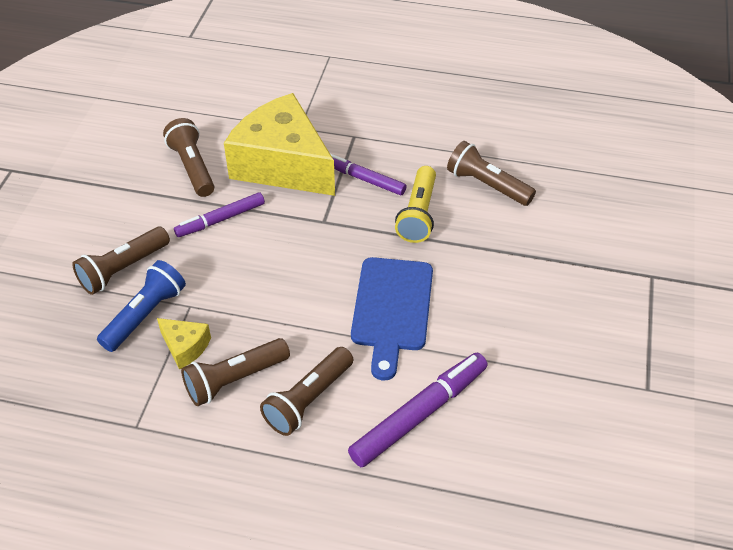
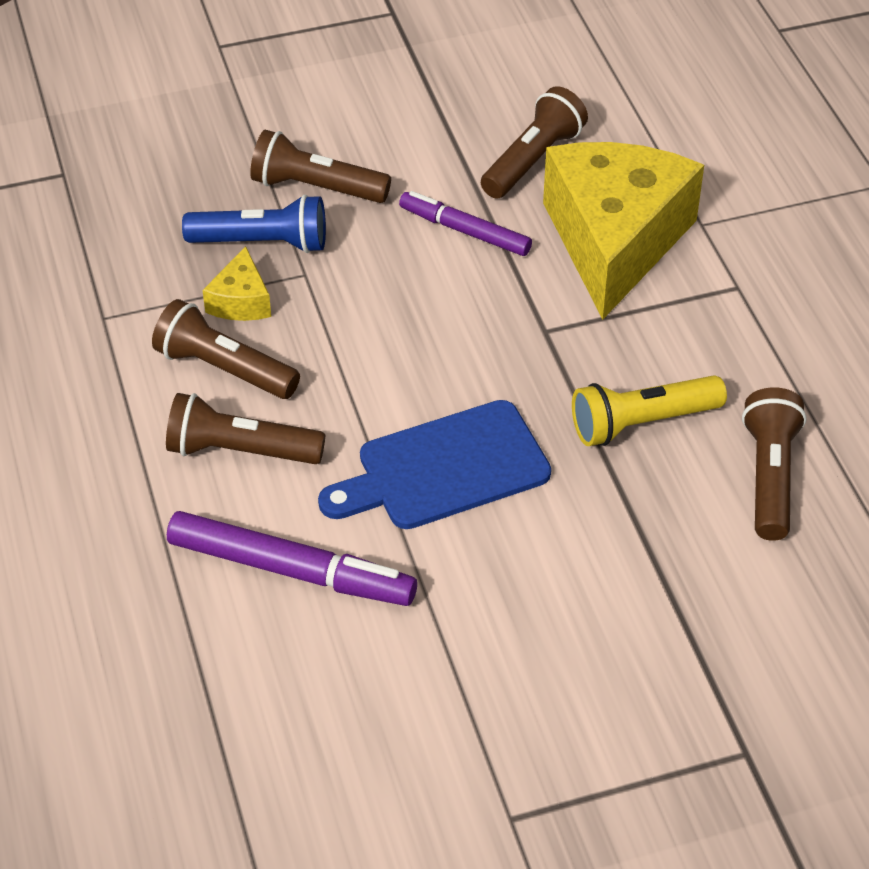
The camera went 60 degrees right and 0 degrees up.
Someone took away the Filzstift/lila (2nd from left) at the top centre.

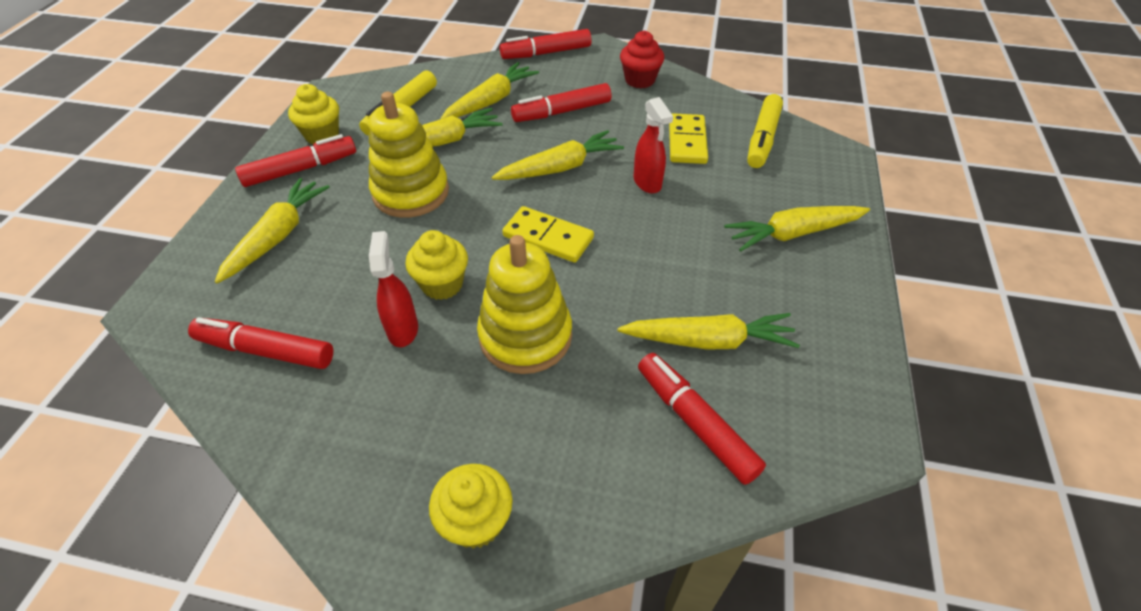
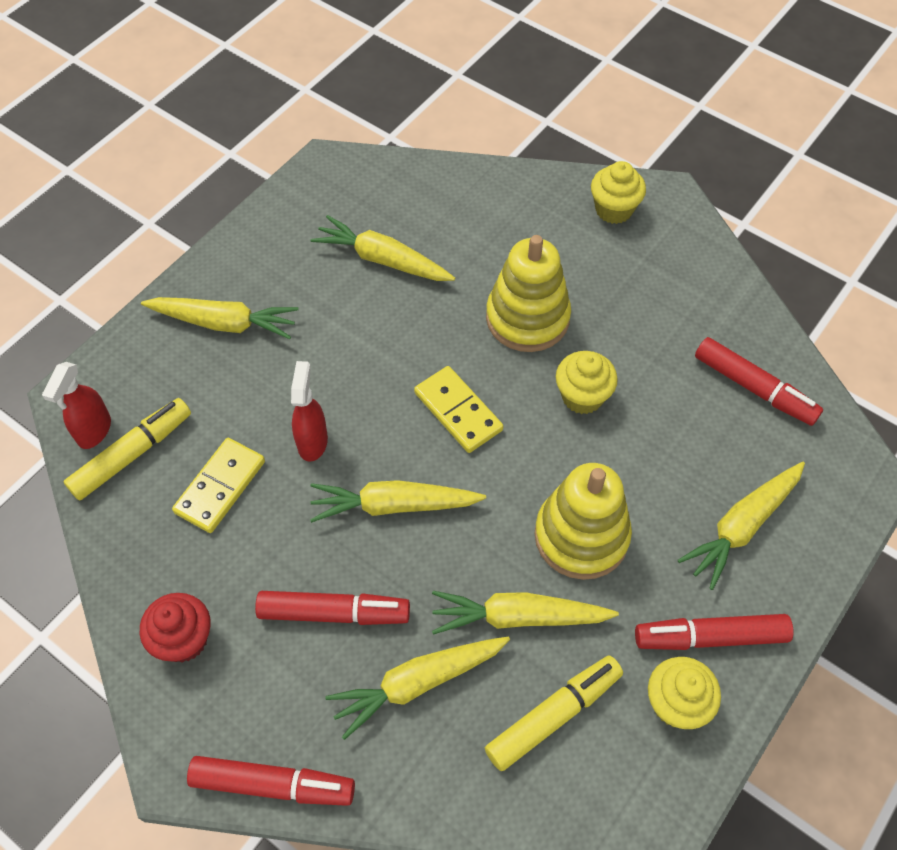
The camera went 155 degrees left and 10 degrees up.
Someone took away the Filzstift/rot (5th from left) at the bottom centre.
Someone carried the Sprühflasche/rot (1st from left) from the centre to the middle left.

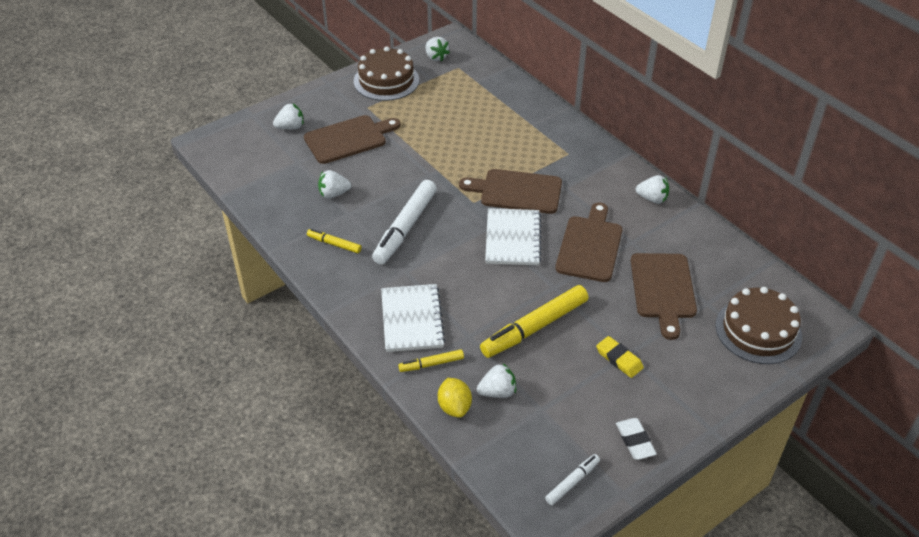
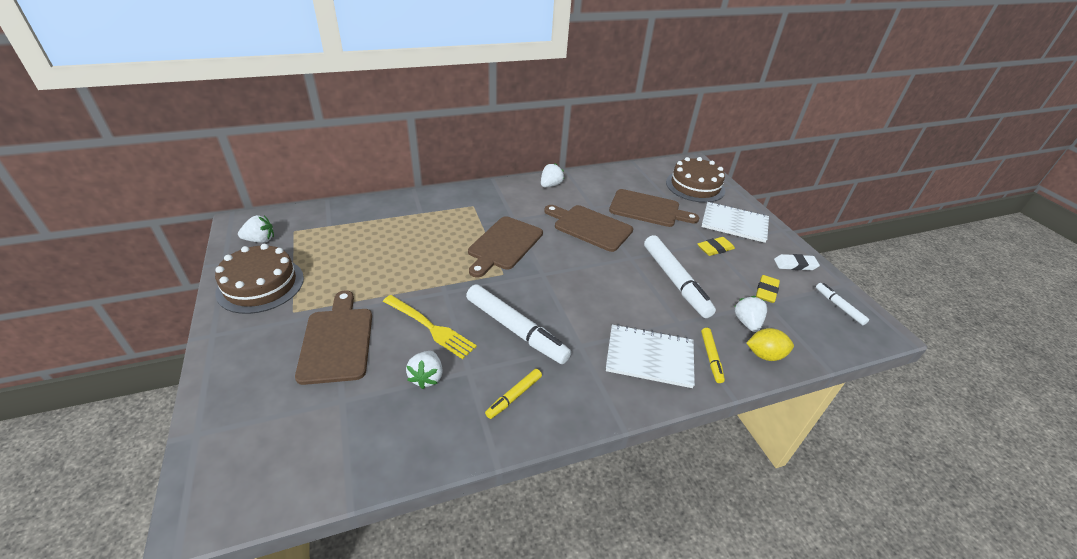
The camera went 75 degrees left and 5 degrees down.
Someone took away the Erdbeere/weiß (1st from left) at the top left.
Someone put down the Gabel/gelb at the centre.
Someone put down the Radiergummi/gelb (2nd from left) at the middle right.
Someone carried the Notizbuch/weiß (2nd from left) from the centre to the middle right.
Someone repainted the Filzstift/gelb (3rd from left) at the centre, which became the Filzstift/weiß (2nd from left) at the centre.

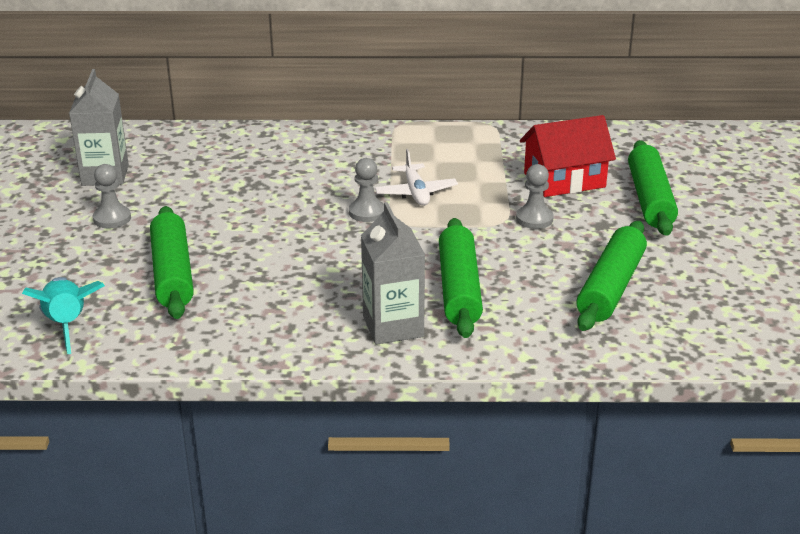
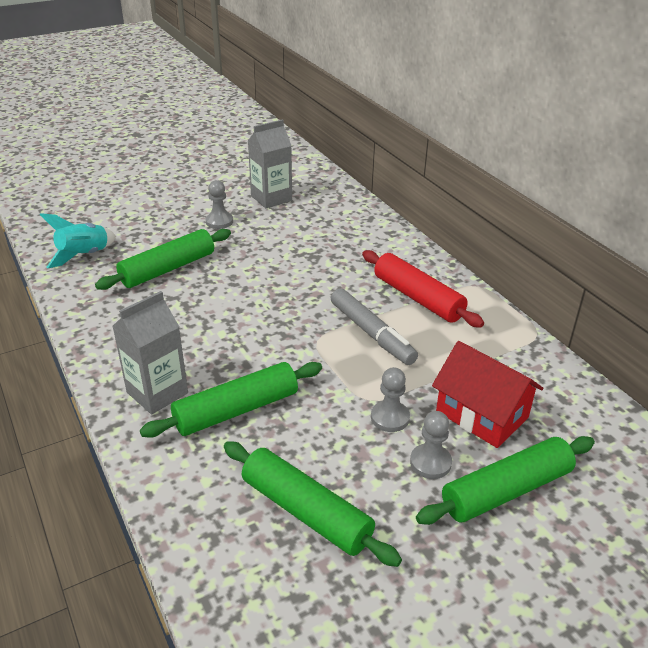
The camera went 60 degrees right and 5 degrees up.
Someone put down the Nudelholz/rot at the centre.
Someone carried the Bauer/grau (2nd from left in the first image) from the centre to the bottom centre.
Someone swapped the Flugzeug/weiß at the top centre for the Filzstift/grau at the centre.
Someone rotated the Nudelholz/grün (3rd from left) at the middle right by 45 degrees clockwise.

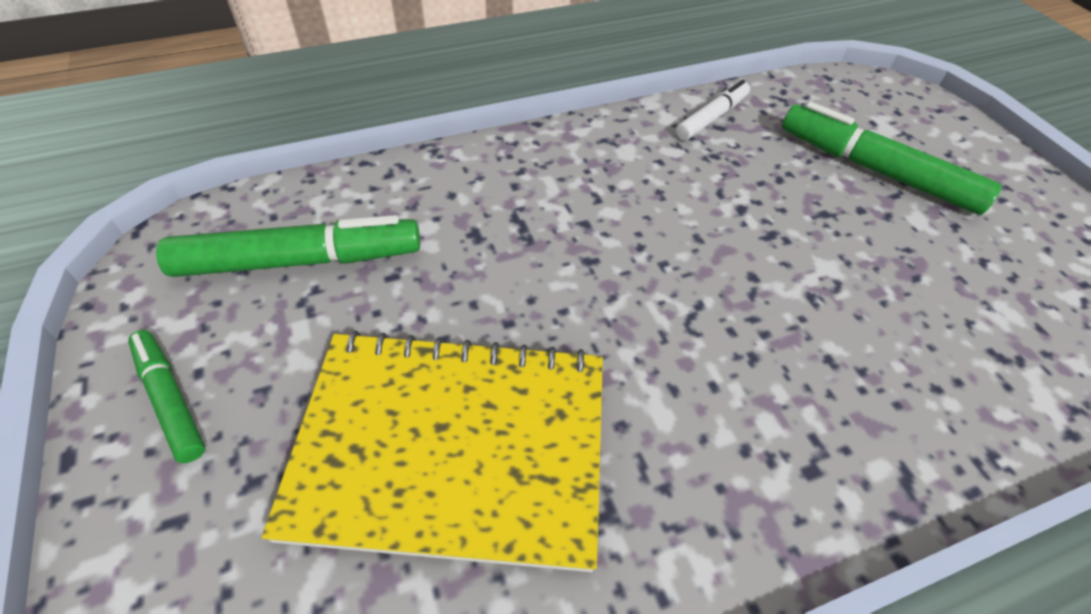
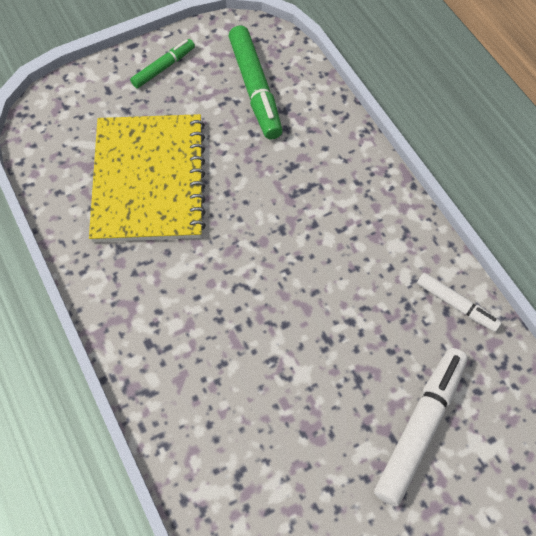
The camera went 85 degrees right and 10 degrees up.
Someone repainted the Filzstift/grün (3rd from left) at the top right, which became the Filzstift/weiß (1st from left) at the bottom right.

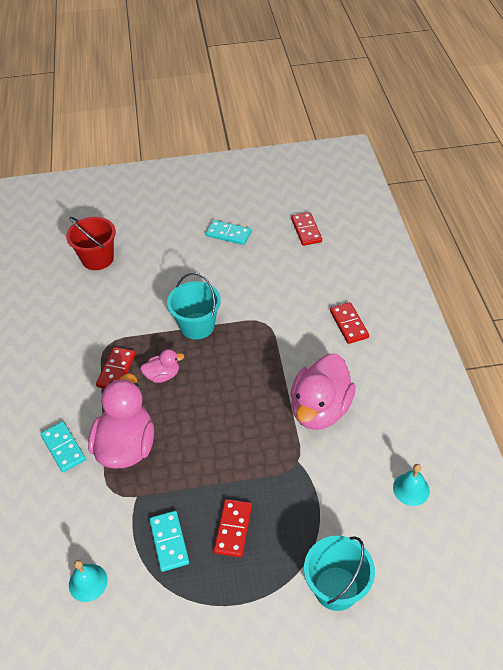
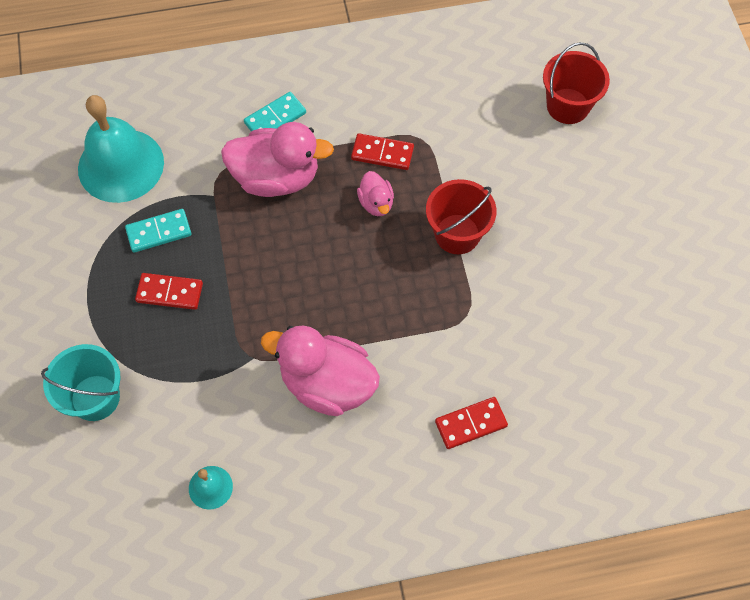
The camera went 85 degrees right and 15 degrees up.
Someone took away the Dominostein/türkis (3rd from left) at the centre.
Someone took away the Dominostein/rot (3rd from left) at the centre.
Someone repainted the Eimer/türkis (1st from left) at the centre, which became the Eimer/rot (1st from left) at the centre.
Someone scaled the Glocke/türkis (1st from left) at the bottom left by 2.23.

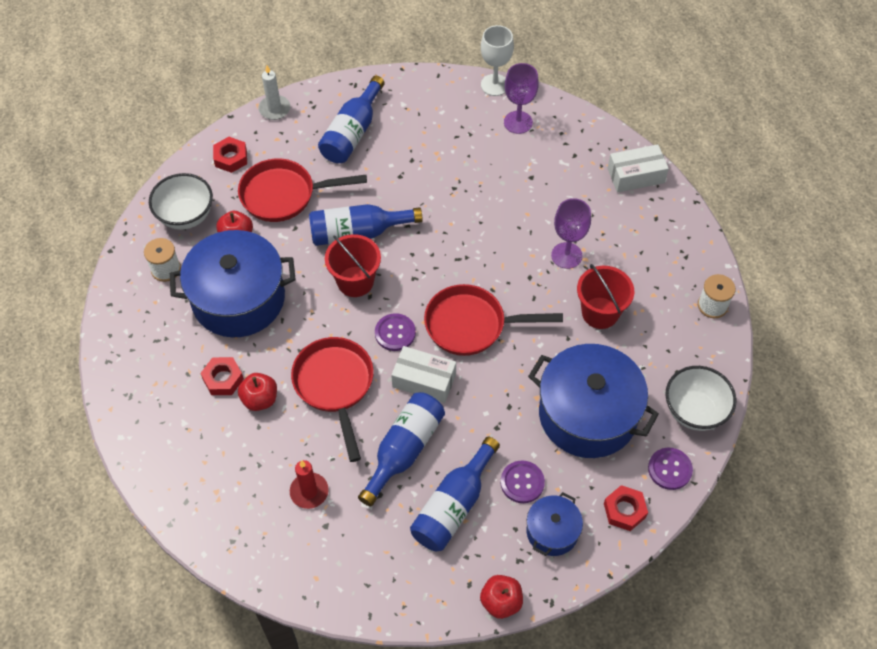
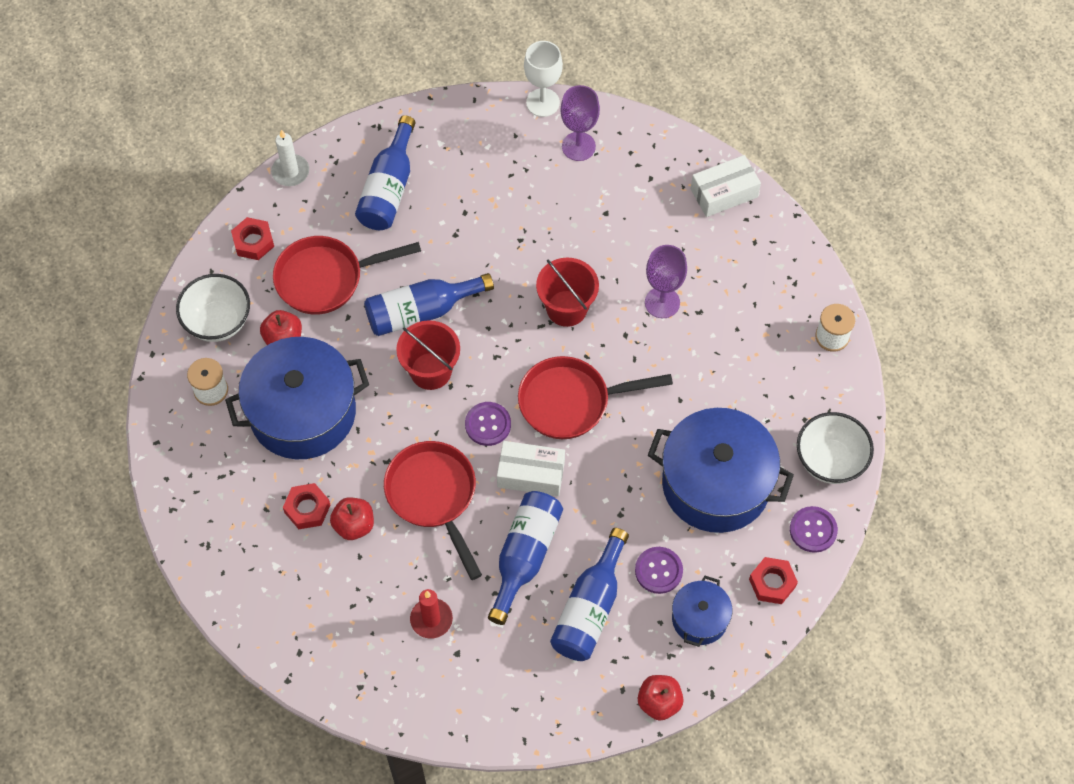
The camera went 10 degrees left and 5 degrees up.
Someone carried the Eimer/rot (2nd from left) from the middle right to the centre.

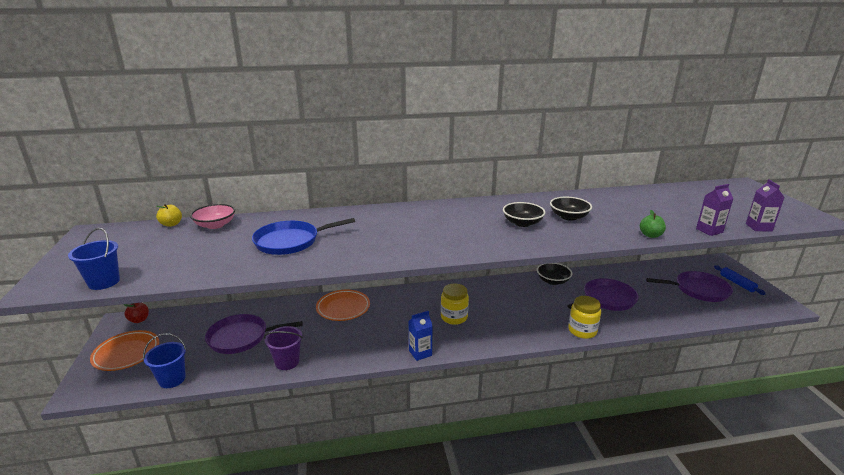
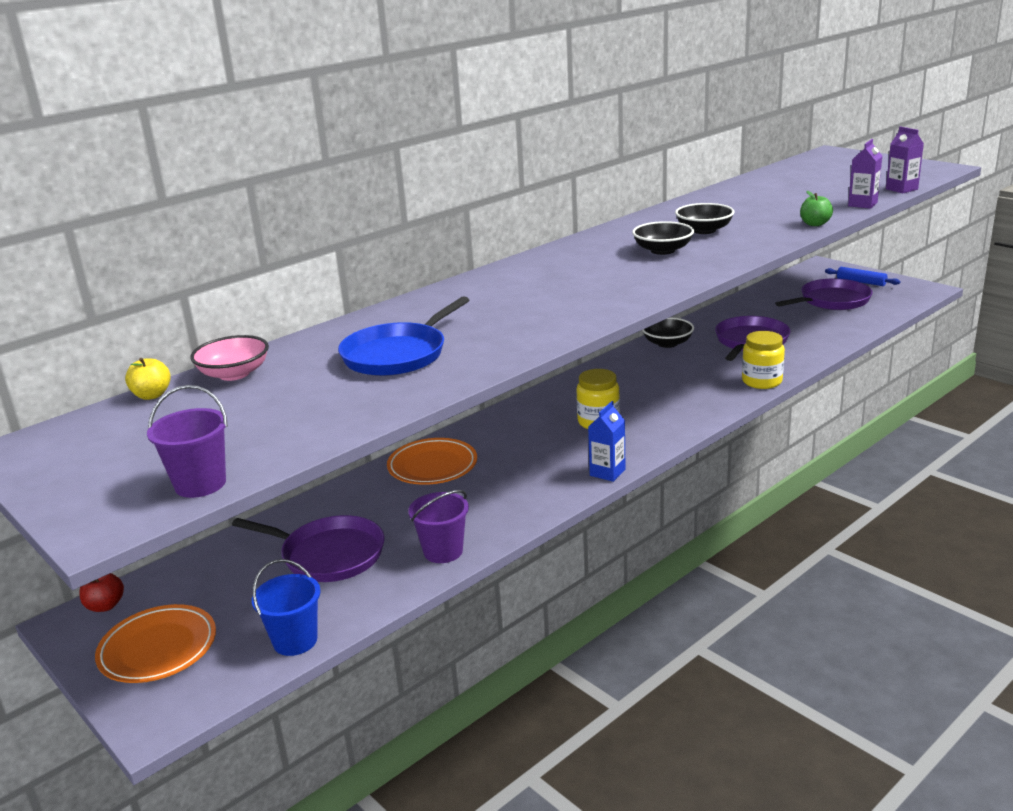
The camera went 30 degrees left and 0 degrees up.
Someone repainted the Eimer/blau (1st from left) at the middle left, which became the Eimer/lila (1st from left) at the middle left.
Someone rotated the Pfanne/lila (1st from left) at the bottom left by 120 degrees counterclockwise.

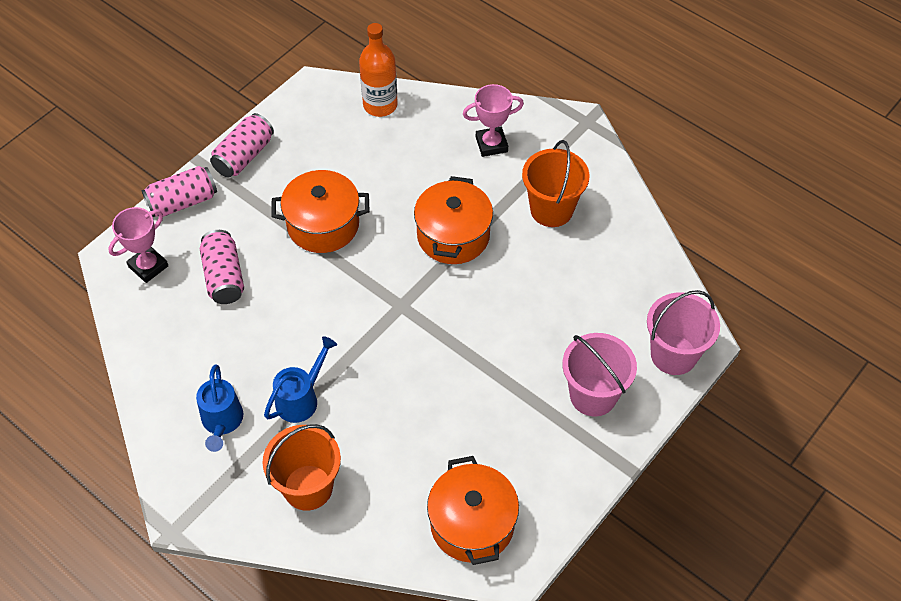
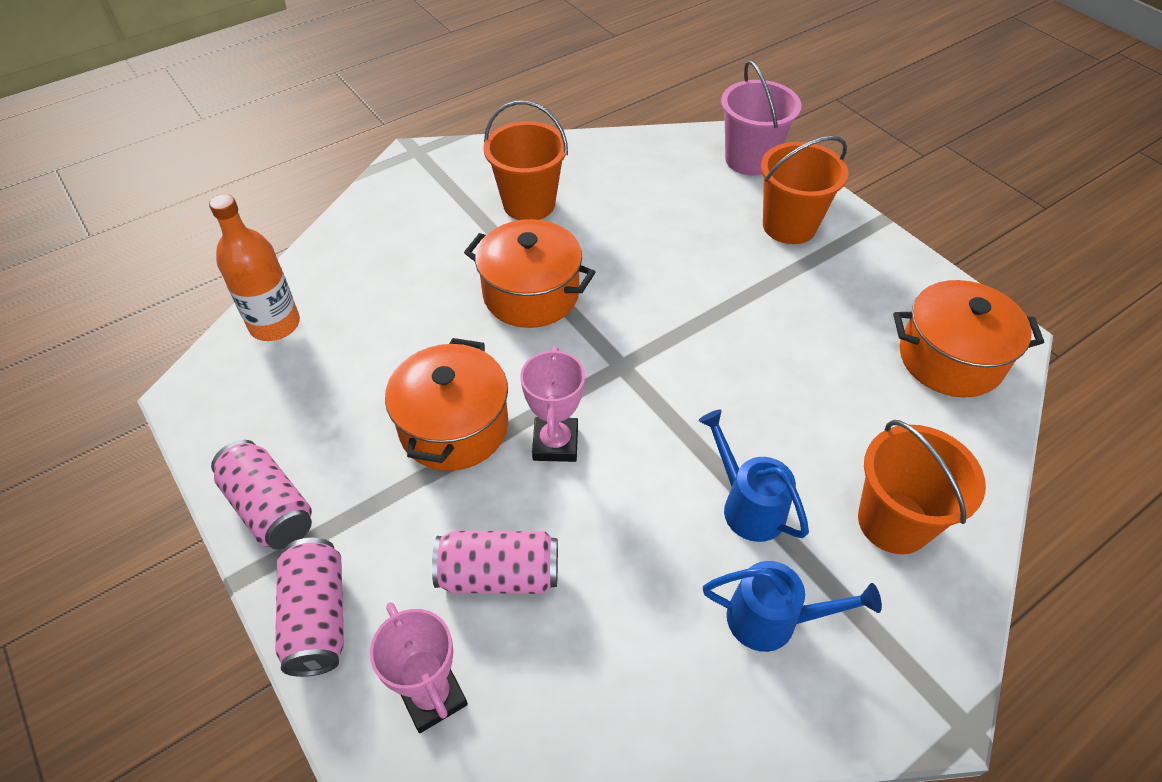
The camera went 75 degrees left and 5 degrees down.
Someone carried the Pokal/rosa (2nd from left) from the top centre to the centre.
Someone repainted the Eimer/rosa (1st from left) at the centre, which became the Eimer/orange (2nd from left) at the top right.

